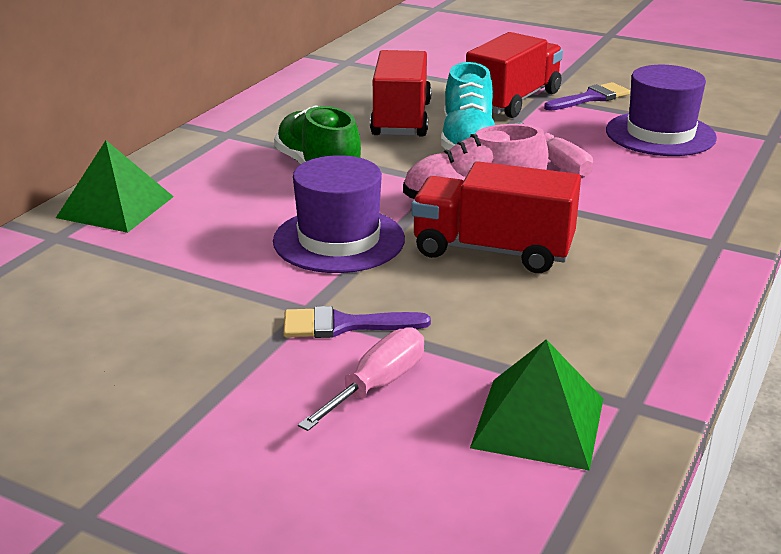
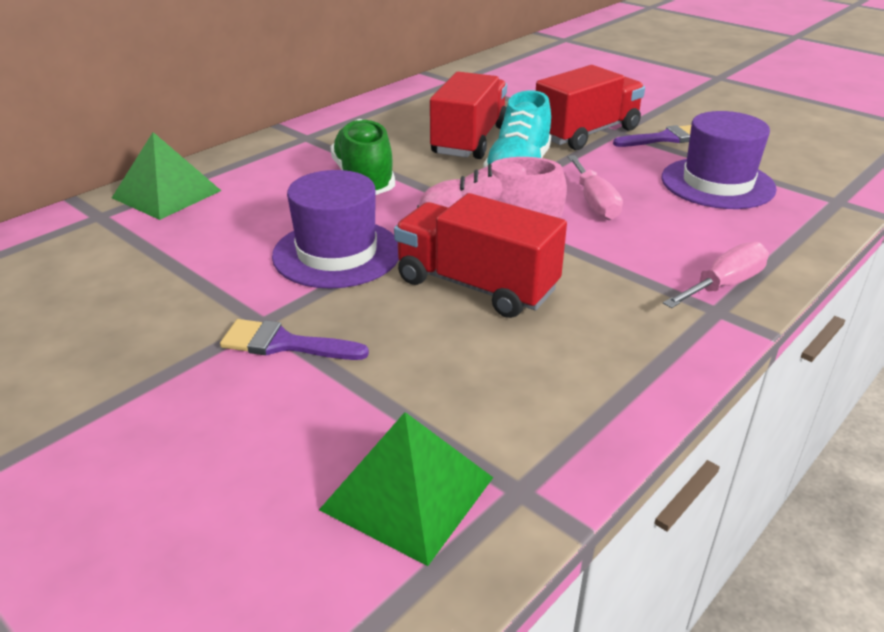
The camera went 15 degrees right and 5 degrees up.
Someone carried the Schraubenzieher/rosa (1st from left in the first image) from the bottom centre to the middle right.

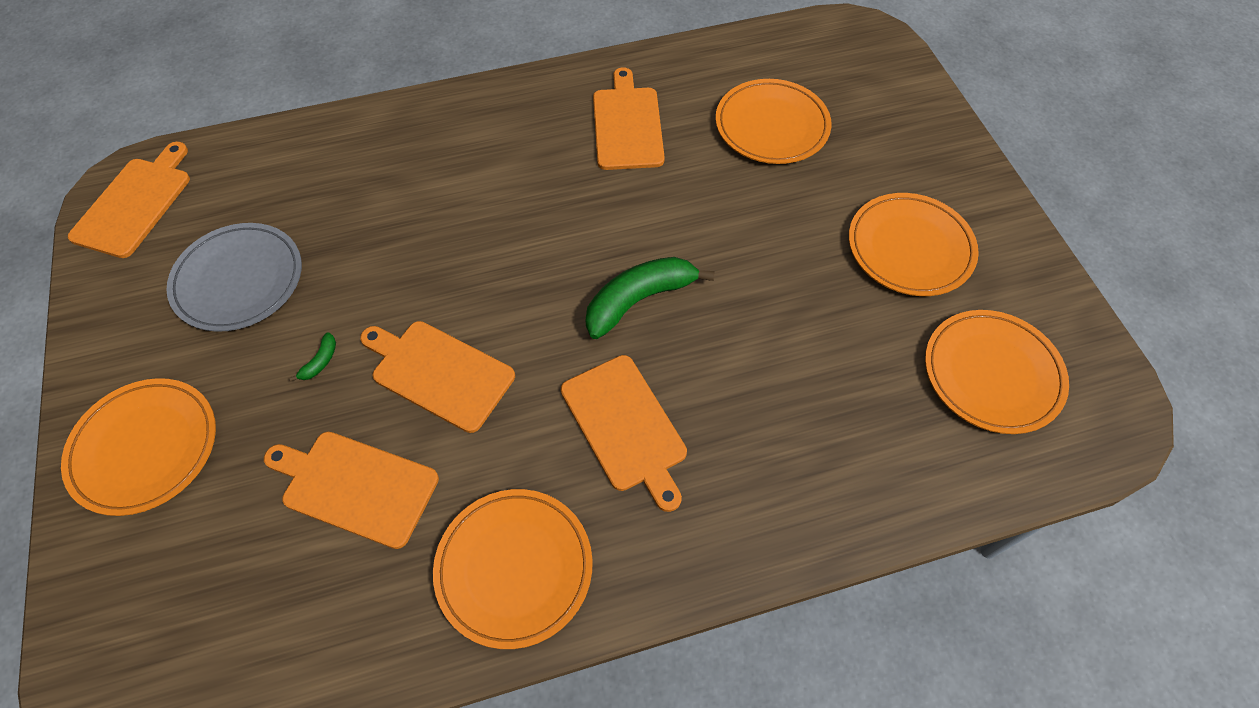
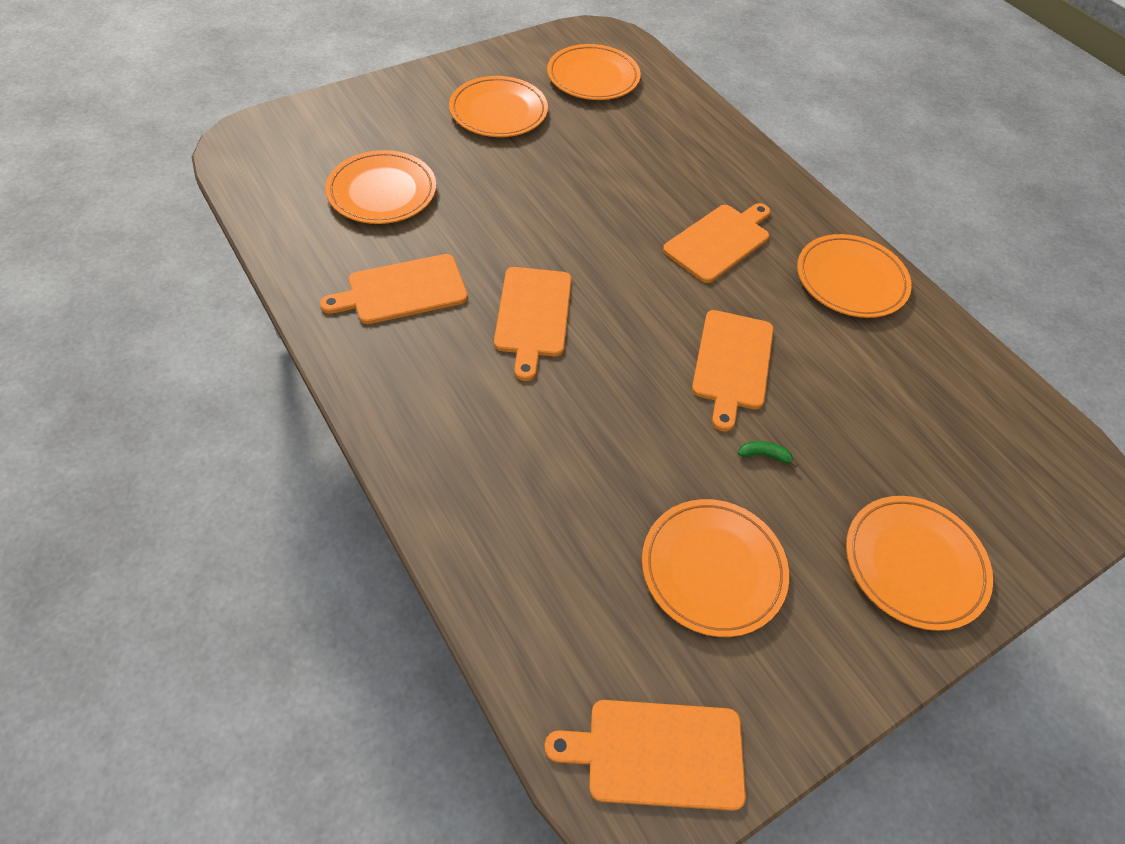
The camera went 110 degrees left and 5 degrees down.
Someone took away the Banane/grün (2nd from left) at the centre.
Someone carried the Schneidebrett/orange (2nd from left) from the bottom left to the centre.
Someone repainted the Teller/grau at the middle left, which became the Teller/orange (4th from left) at the bottom centre.

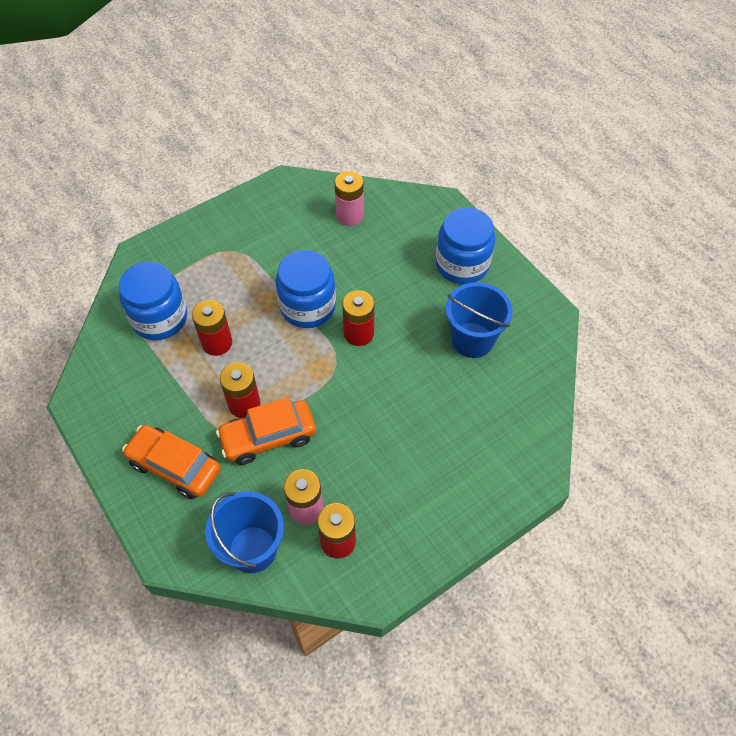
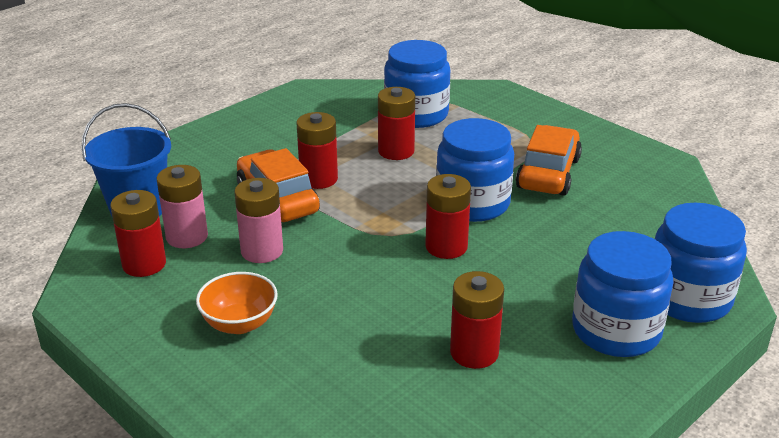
The camera went 80 degrees right and 25 degrees down.
Someone put down the Schüssel/orange at the bottom left.
Someone put down the Einmachglas/blau (4th from left) at the middle right.
Someone carried the Auto/orange (1st from left in the first image) from the middle left to the middle right.
Someone carried the Batterie/rosa (2nd from left) from the top centre to the middle left.
Someone swapped the Eimer/blau (2nd from left) at the centre for the Batterie/rot (5th from left) at the bottom centre.

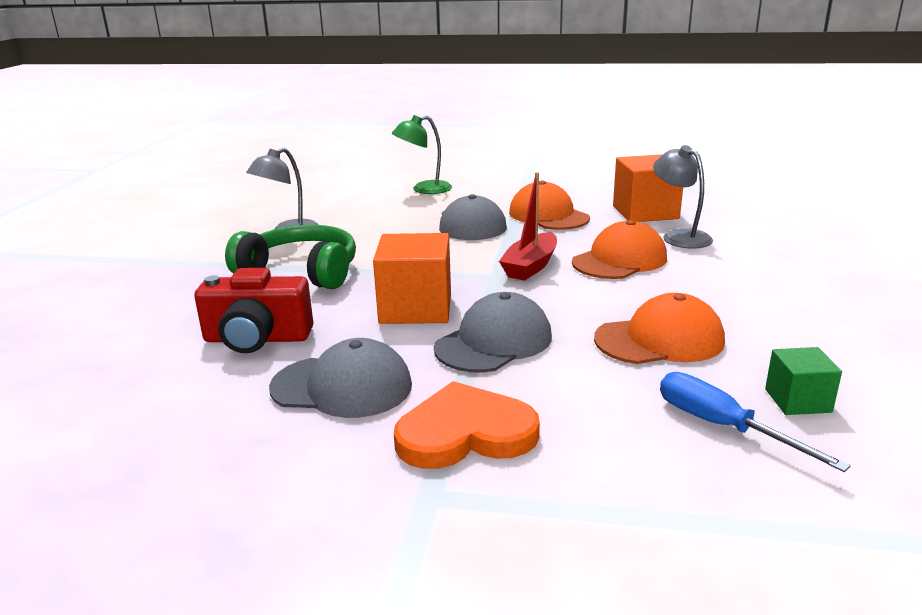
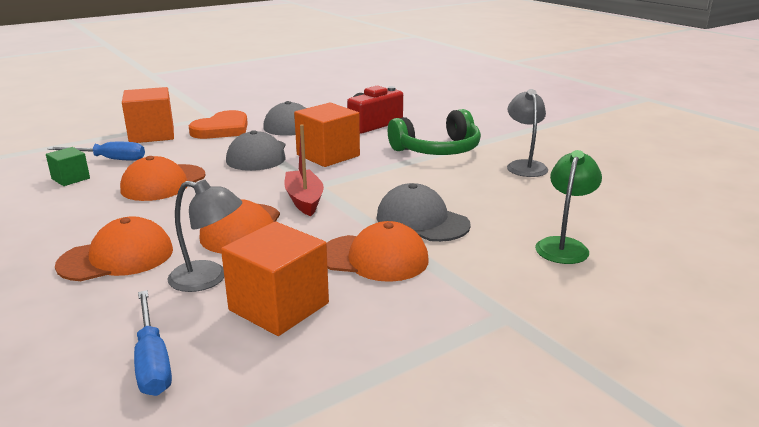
The camera went 135 degrees right and 0 degrees up.
Someone put down the Kappe/orange (1st from left) at the middle left.
Someone put down the Kubus/orange (1st from left) at the top left.
Someone put down the Schraubenzieher/blau (2nd from left) at the bottom left.

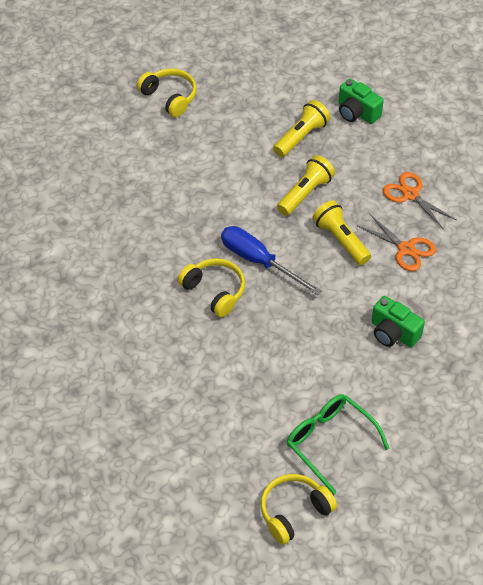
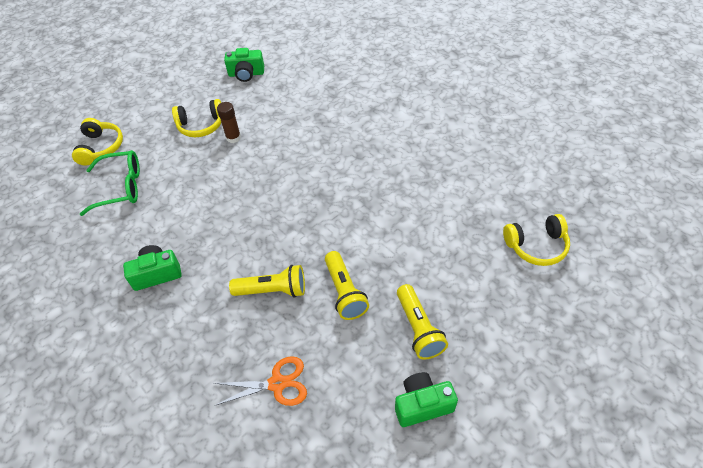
The camera went 125 degrees right and 0 degrees up.
Someone took away the Schraubenzieher/blau at the centre.
Someone took away the Schere/orange (1st from left) at the middle right.
Someone put down the Klebestift/braun at the top left.
Someone put down the Kamera/grün (2nd from left) at the top centre.
Someone carried the Kopfhörer/gelb (2nd from left) from the centre to the top left.

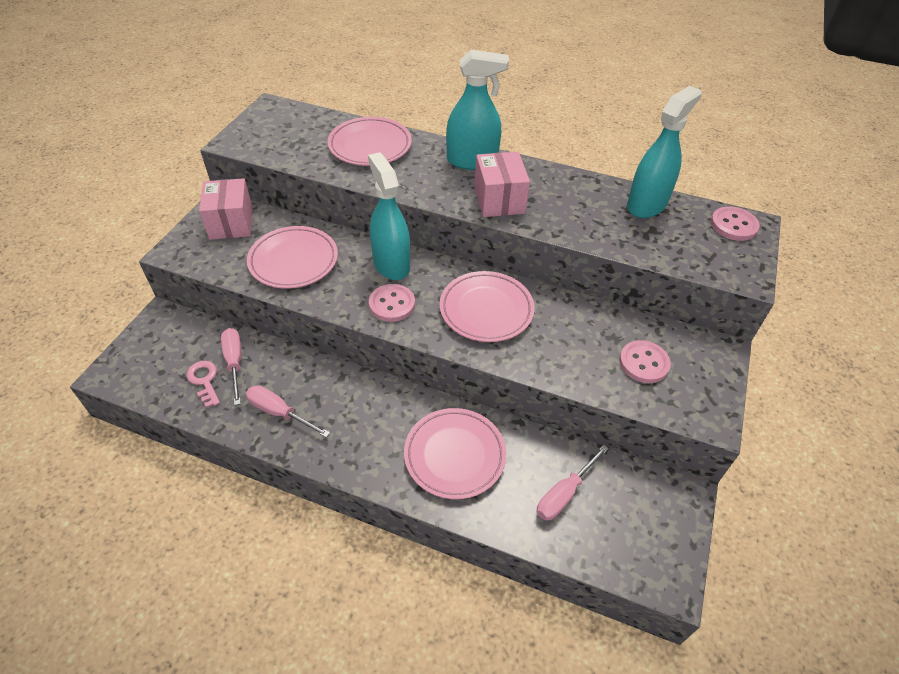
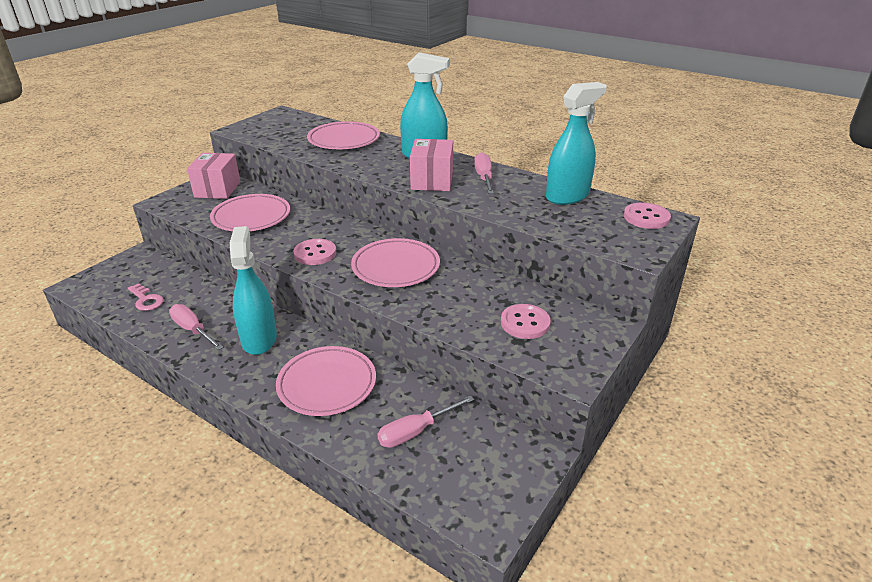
The camera went 15 degrees right and 15 degrees down.
Someone carried the Schraubenzieher/rosa (1st from left in the first image) from the middle left to the top centre.
Someone carried the Sprühflasche/türkis (1st from left) from the top centre to the middle left.
Someone rotated the Schlüssel/rosa at the middle left by 150 degrees clockwise.

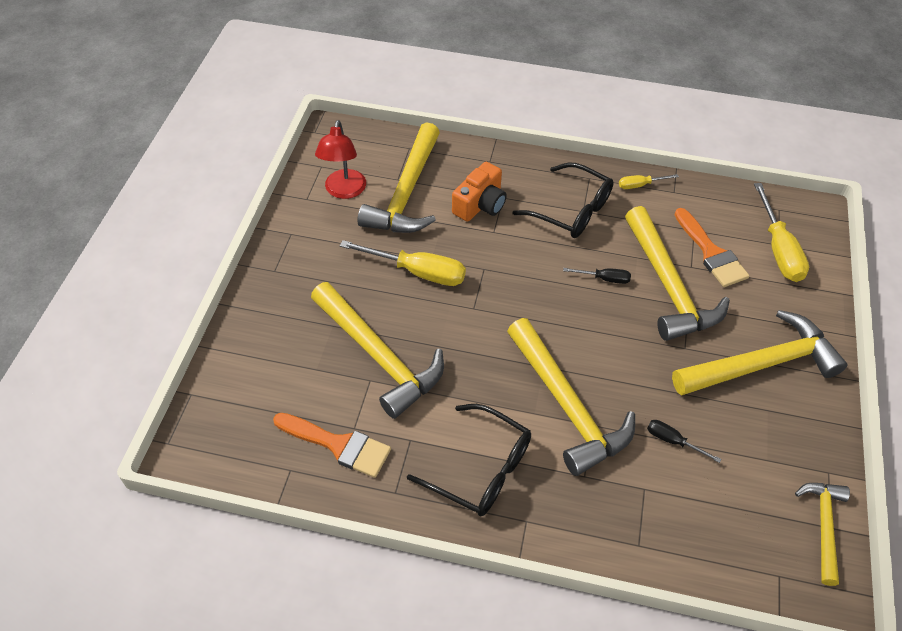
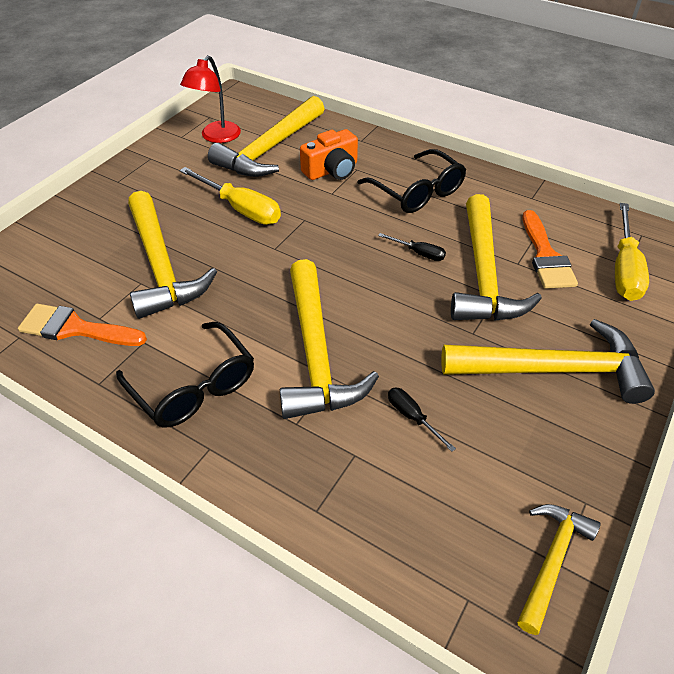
The camera went 20 degrees right and 5 degrees down.
Someone took away the Schraubenzieher/gelb (2nd from left) at the top right.
Someone rotated the Pinsel/orange (1st from left) at the bottom centre by 150 degrees clockwise.

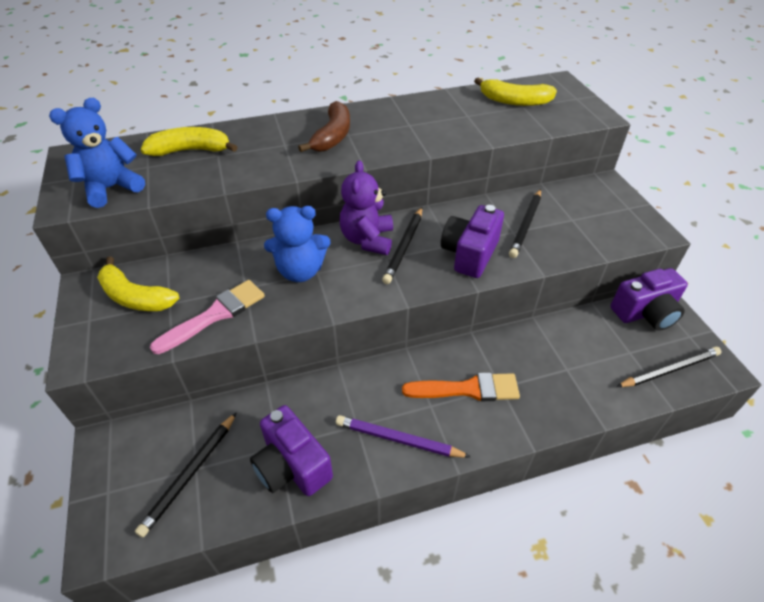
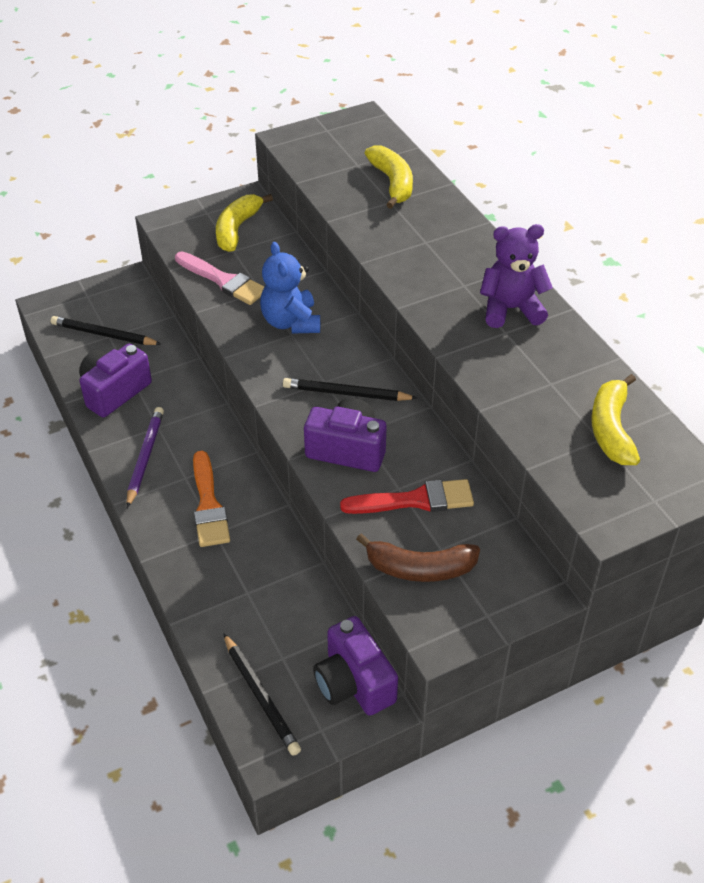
The camera went 80 degrees right and 0 degrees up.
Someone took away the Teddybär/blau (1st from left) at the top left.
Someone carried the Banane/braun from the top centre to the centre.
Someone carried the Teddybär/lila from the centre to the top right.
Someone swapped the Bleistift/schwarz (3rd from left) at the middle right for the Pinsel/rot at the centre.

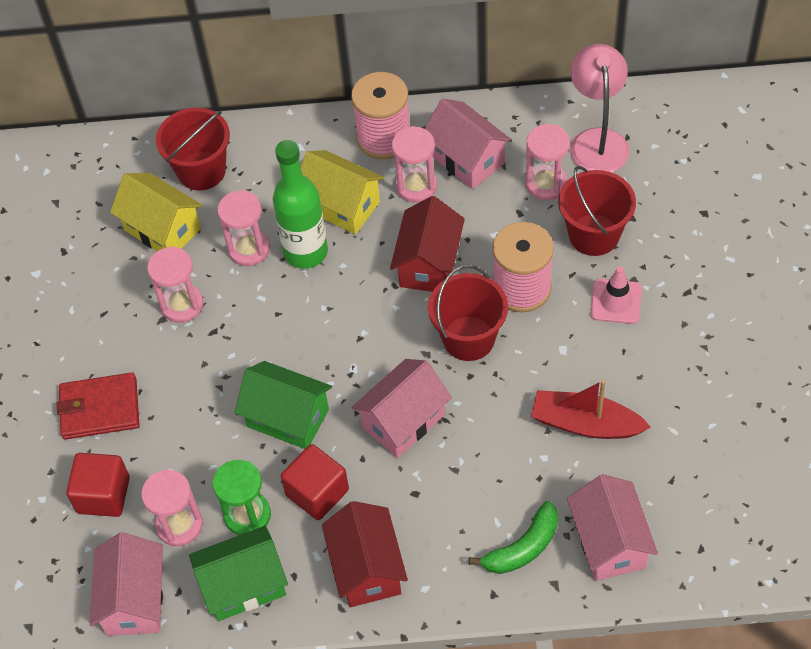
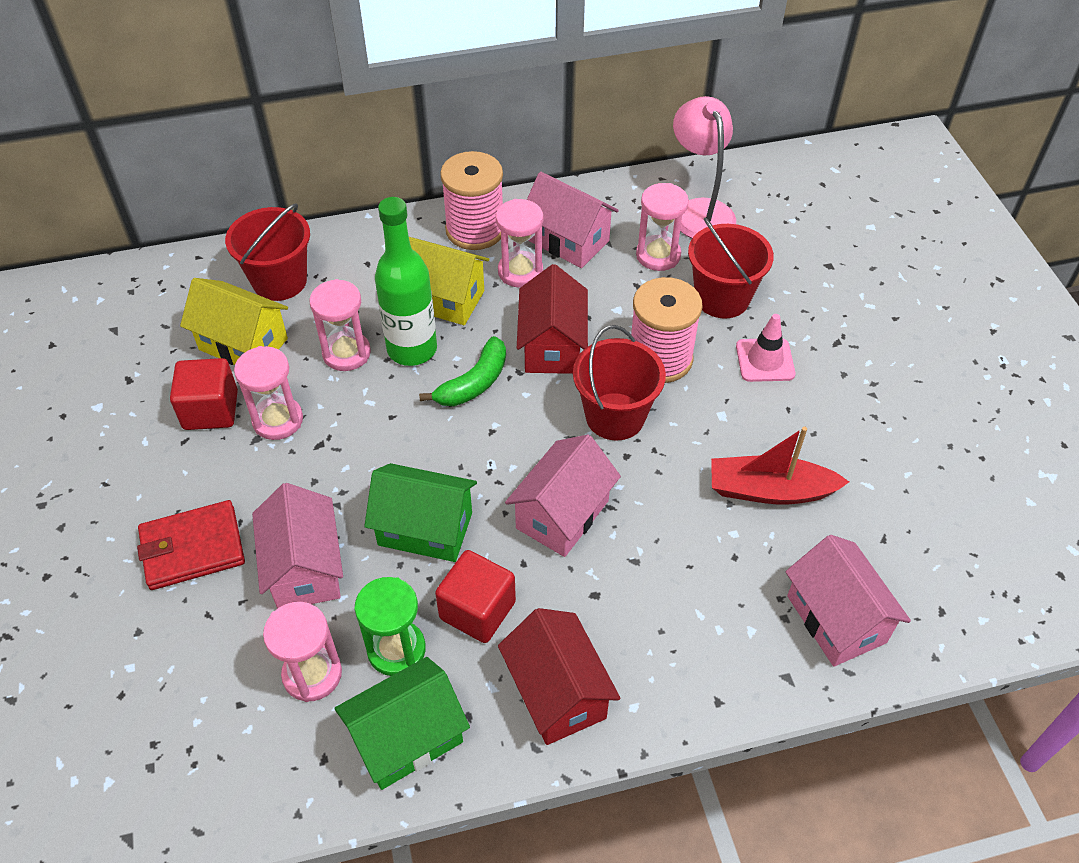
The camera went 15 degrees left and 5 degrees down.
Someone carried the Kubus/rot (1st from left) from the bottom left to the middle left.
Someone carried the Haus/rosa (1st from left) from the bottom left to the middle left.
Someone carried the Banane/grün from the bottom centre to the centre.

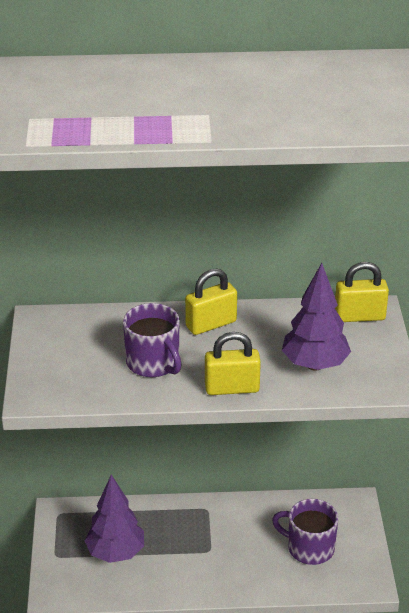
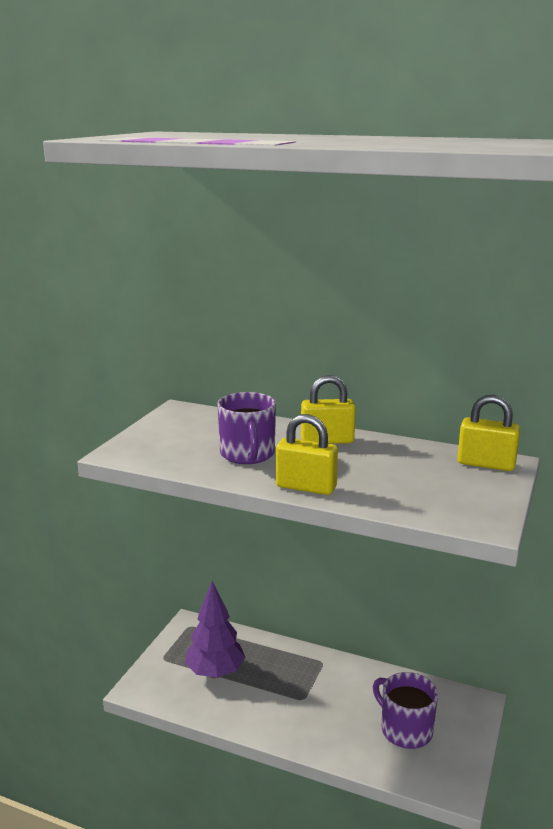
The camera went 25 degrees right and 15 degrees down.
Someone took away the Baum/lila (2nd from left) at the middle right.

